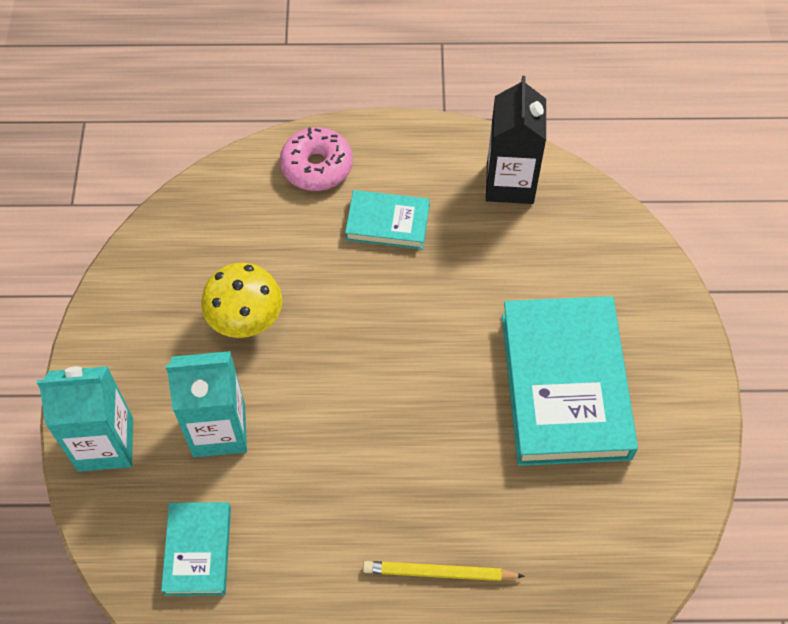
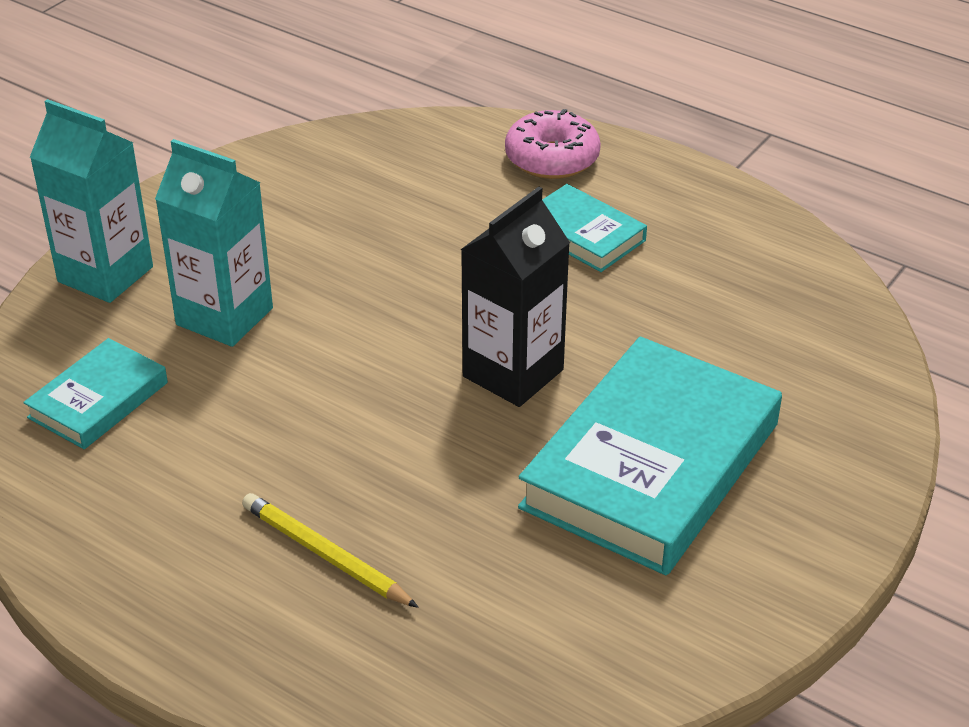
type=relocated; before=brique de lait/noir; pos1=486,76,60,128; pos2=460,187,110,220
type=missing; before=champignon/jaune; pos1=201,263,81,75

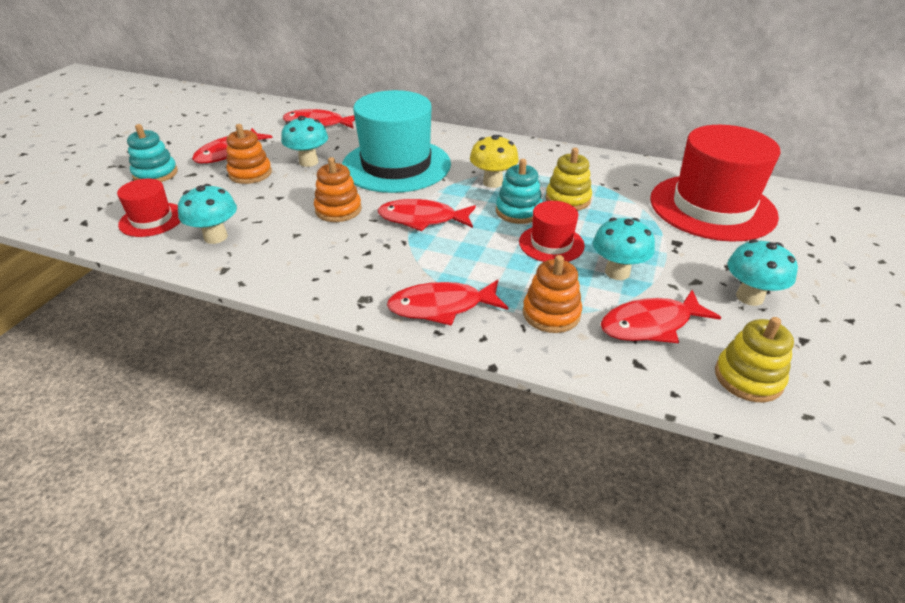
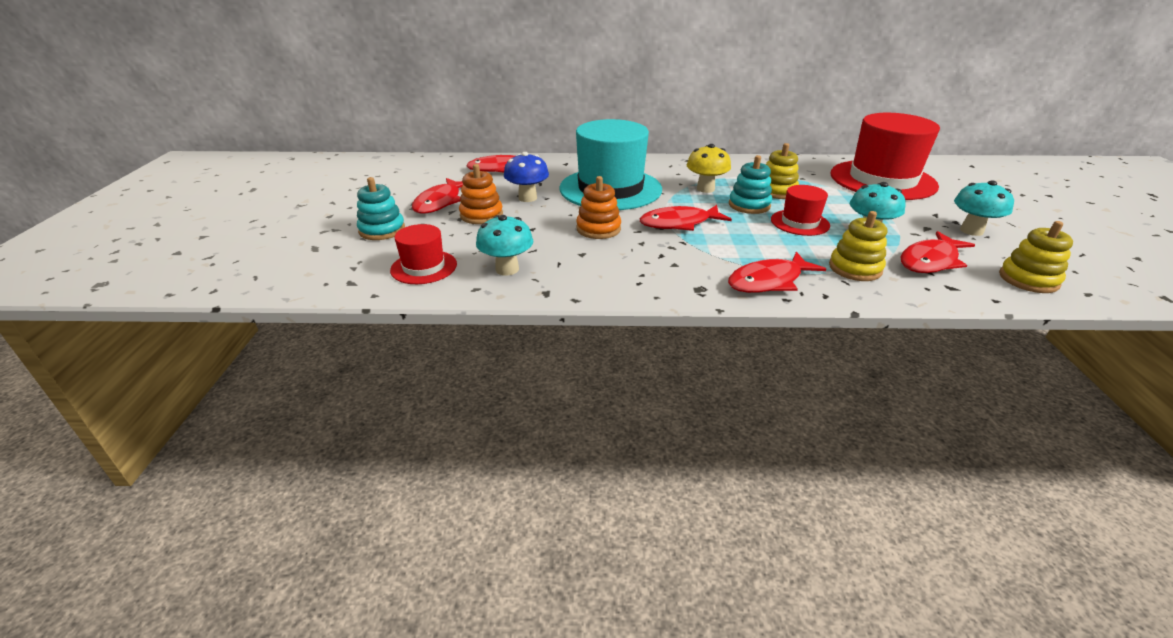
type=colour; before=champignon/turquoise; after=champignon/bleu; pos1=281,116,47,51; pos2=504,152,45,50
type=colour; before=jouet à empiler/orange; after=jouet à empiler/jaune; pos1=523,255,59,78; pos2=829,211,58,70

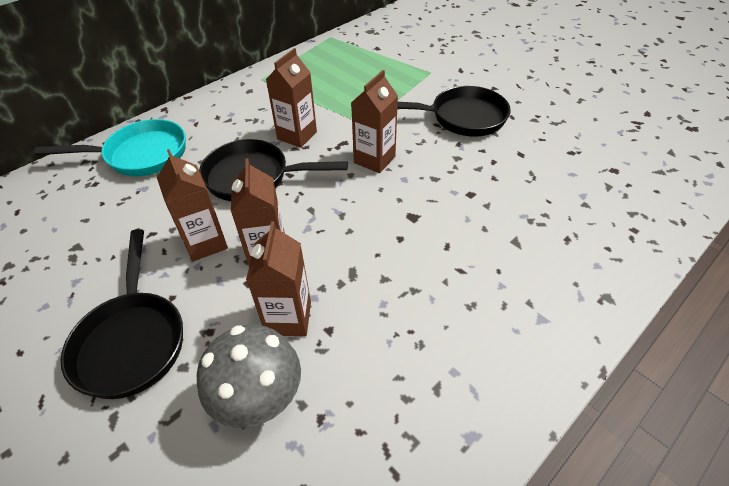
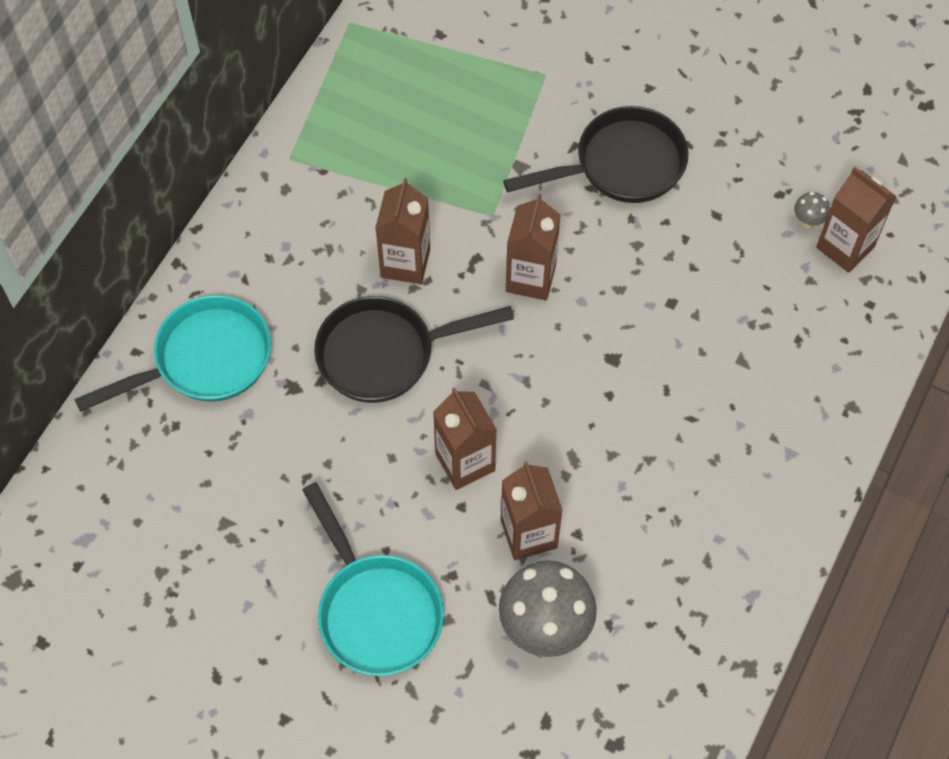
type=colour; before=poêle/noir; after=poêle/turquoise; pos1=61,229,122,170; pos2=302,482,142,194
type=appeared; after=champignon/gris; pos2=794,192,36,36
type=relocated; before=brique de lait/marron; pos1=157,149,71,112; pos2=816,167,81,106

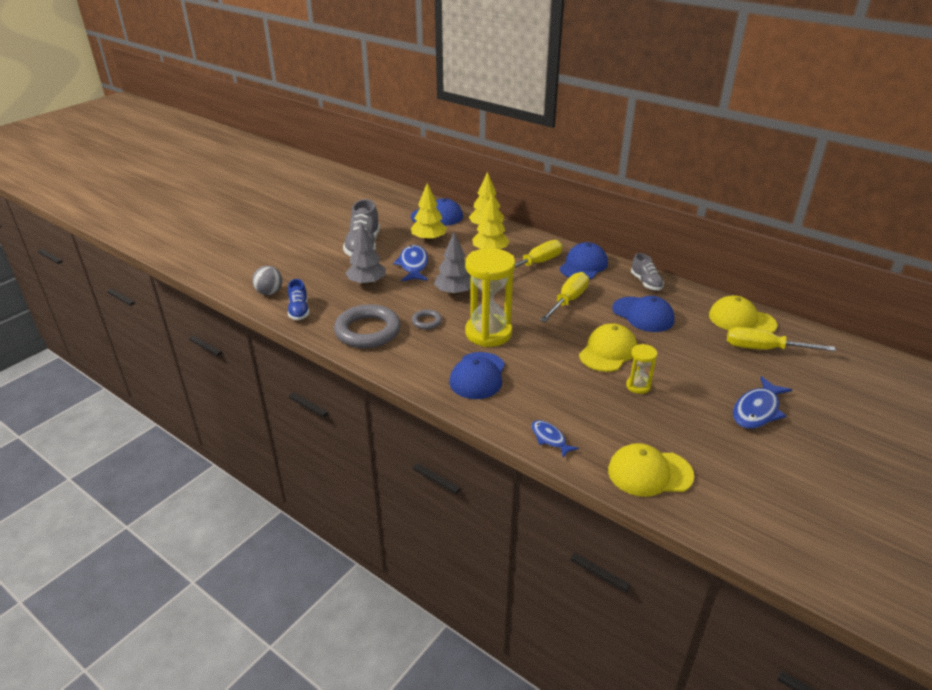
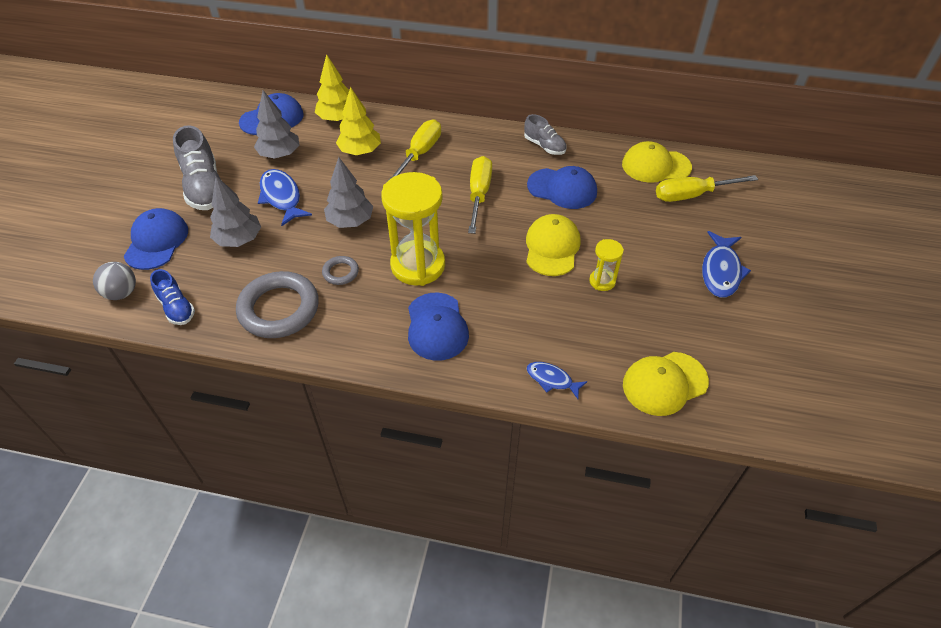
type=relocated; before=casquette/bleu; pos1=560,242,48,37; pos2=124,208,64,62
type=colour; before=arbre/jaune; after=arbre/gris; pos1=411,183,36,59; pos2=254,90,46,69

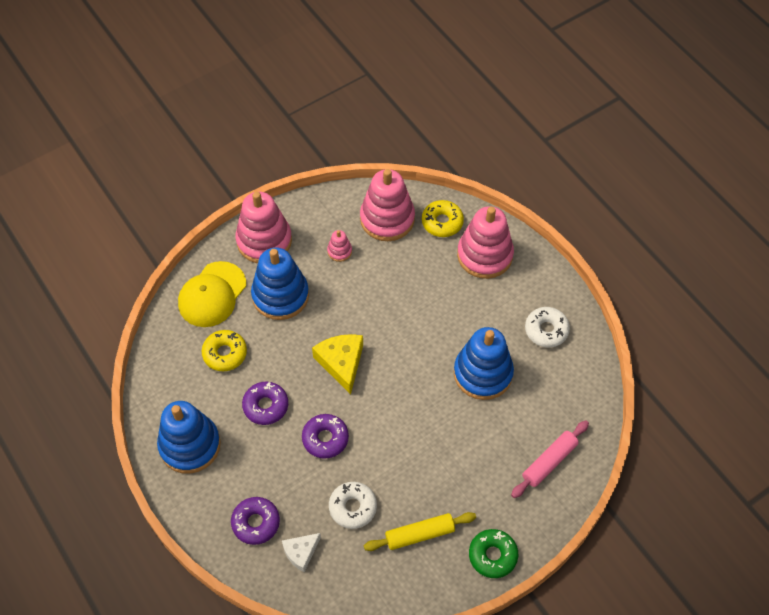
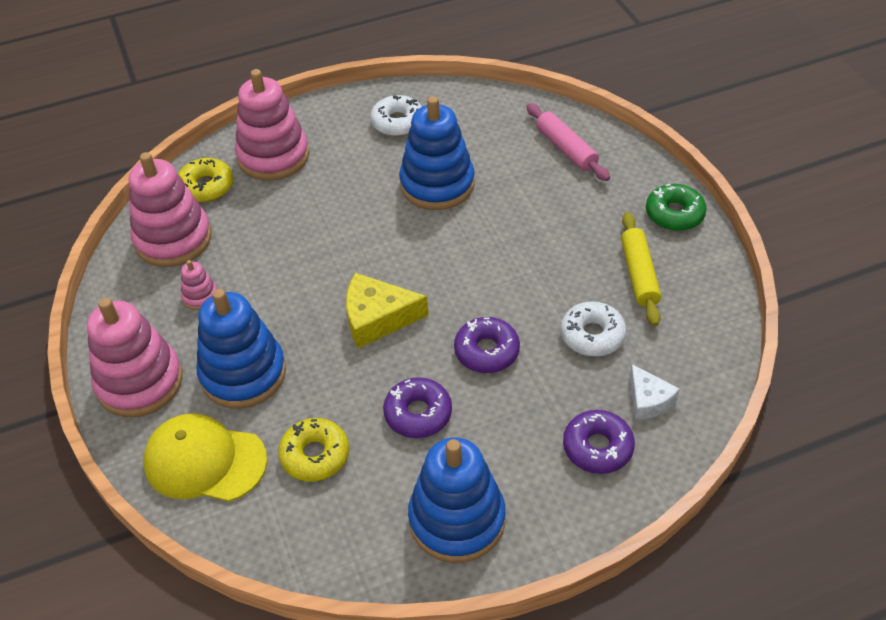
type=spun; before=casquette/jaune; pos1=178,261,68,66; pos2=143,413,124,89; turn=150

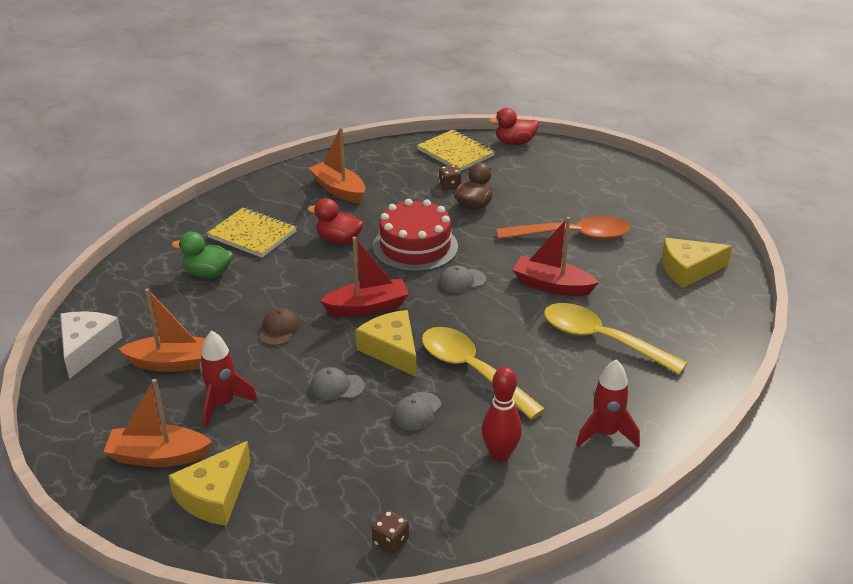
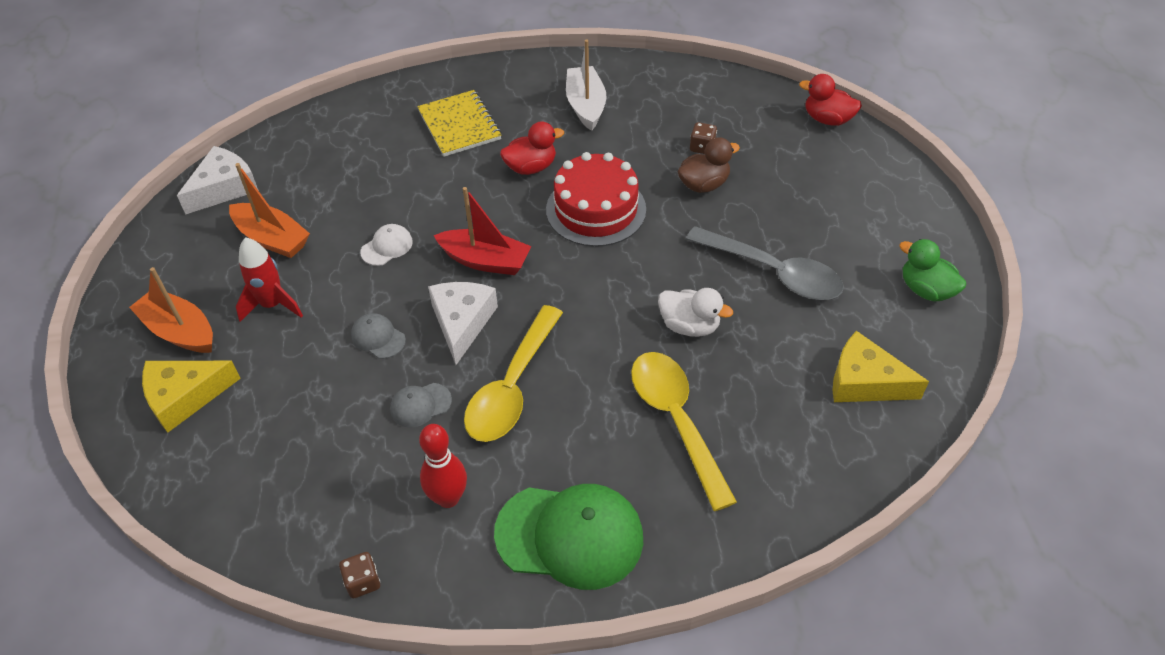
type=relocated; before=dé/marron; pos1=372,510,37,44; pos2=339,552,41,46
type=colour; before=casquette/marron; after=casquette/blanc; pos1=259,308,41,38; pos2=360,224,53,42
type=colour; before=fromage/jaune; after=fromage/blanc; pos1=356,310,60,67; pos2=428,282,70,83
type=spun; before=cuillère/jaune; pos1=422,327,123,93; pos2=464,305,99,137; turn=-150
type=exchanged; before=fusée/rouge; after=casquette/vert; pos1=576,359,64,89; pos2=494,484,149,106
type=spun; before=canard/rouge; pos1=307,198,56,46; pos2=500,122,64,53; turn=105
type=colour; before=bateau/orange; after=bateau/blanc; pos1=309,127,56,76; pos2=566,39,40,92
type=exchanged; before=bateau/rouge; after=canard/blanc; pos1=513,217,86,79; pos2=658,288,75,49
type=colour; before=cuillère/orange; after=cuillère/gris; pos1=497,216,133,24; pos2=686,226,158,74
type=relocated; before=canard/vert; pos1=171,232,62,46; pos2=899,239,67,63
type=missing; before=carnet/jaune; pos1=417,129,78,42
type=missing; before=casquette/gris; pos1=439,265,47,28

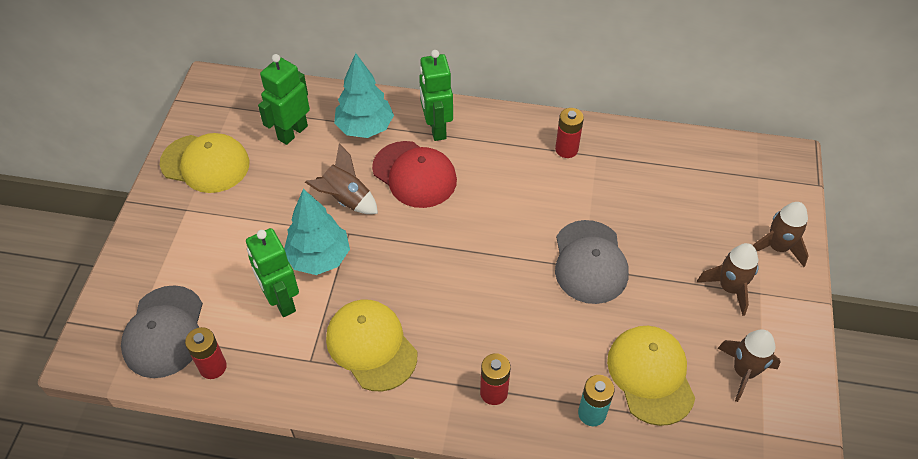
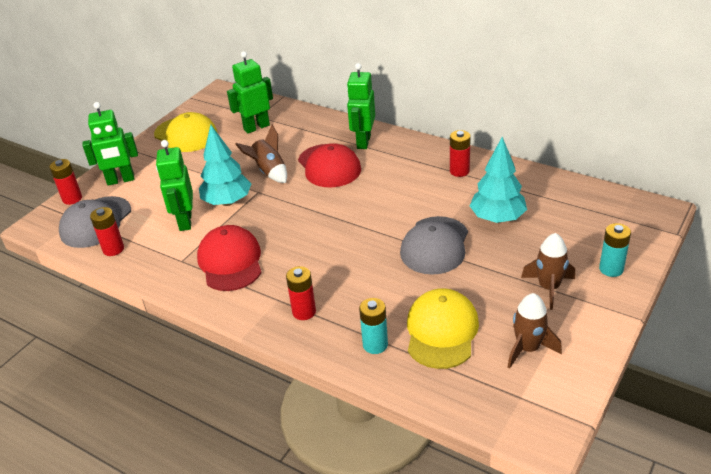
type=appeared; after=pile/rouge; pos2=49,159,33,46
type=appeared; after=robot/vert; pos2=82,102,56,84
type=colour; before=casquette/jaune; after=casquette/rouge; pos1=326,300,91,91; pos2=197,225,65,66
type=relocated; before=arbre/turquoise; pos1=334,53,60,85; pos2=469,137,58,86
type=exchanged; before=fusée/marron; after=pile/turquoise; pos1=753,202,56,65; pos2=599,223,32,54

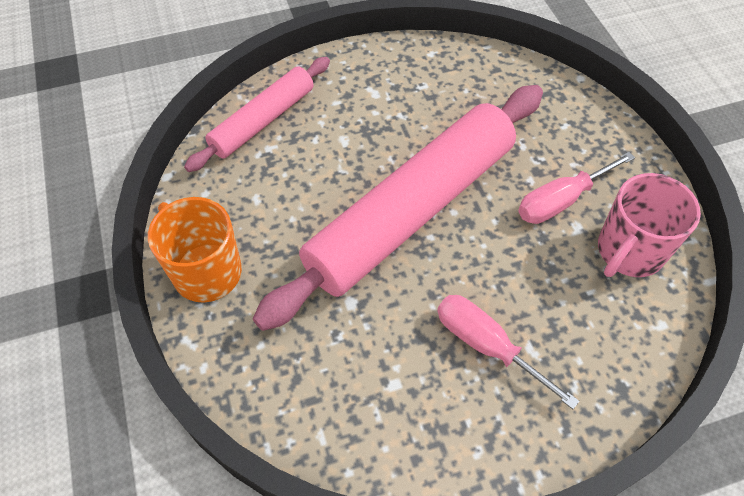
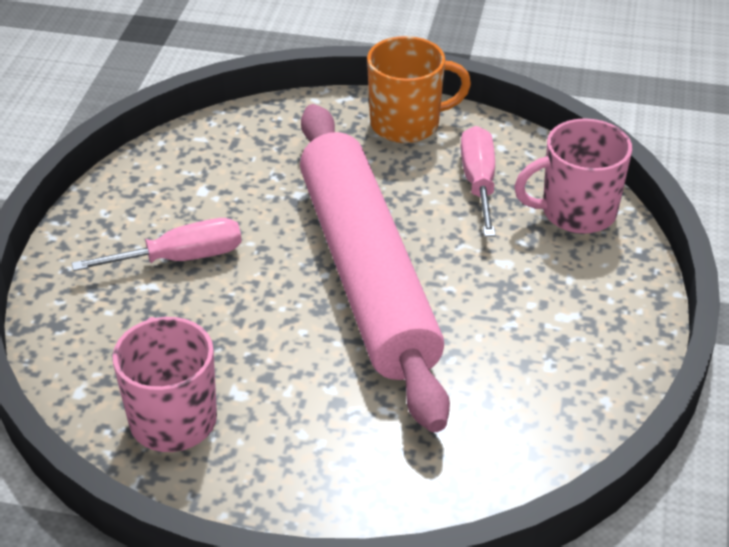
type=relocated; before=tournevis/rose; pos1=518,152,117,72; pos2=461,126,34,111
type=exchanged; before=rouleau à pâtisserie/rose; after=tasse/rose; pos1=184,57,146,115; pos2=514,118,118,116

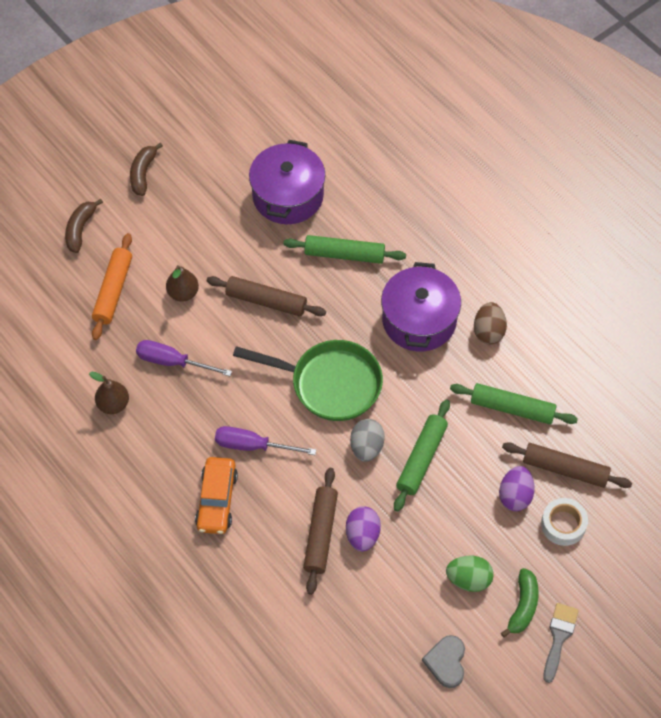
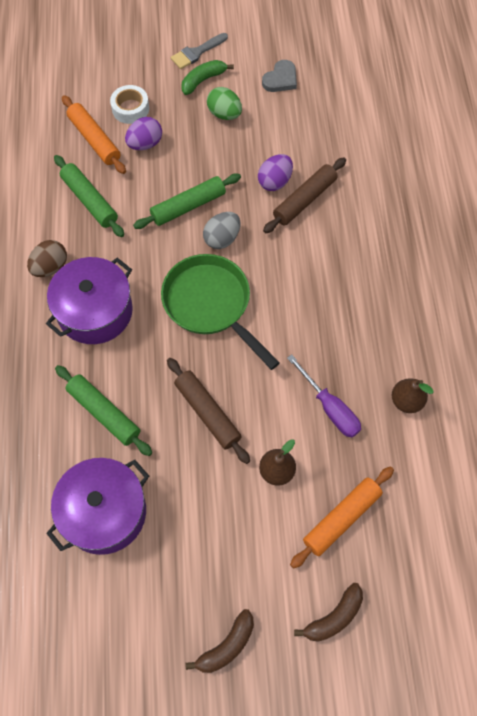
type=colour; before=rouleau à pâtisserie/marron; after=rouleau à pâtisserie/orange; pos1=502,442,130,46; pos2=62,95,64,79
type=missing; before=voiture/orange; pos1=195,457,43,77
type=missing; before=tournevis/violet; pos1=215,426,101,29

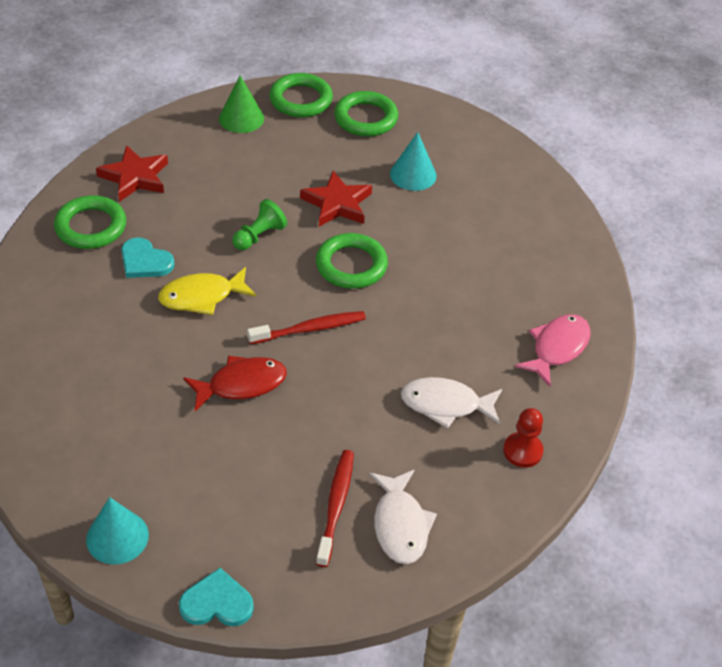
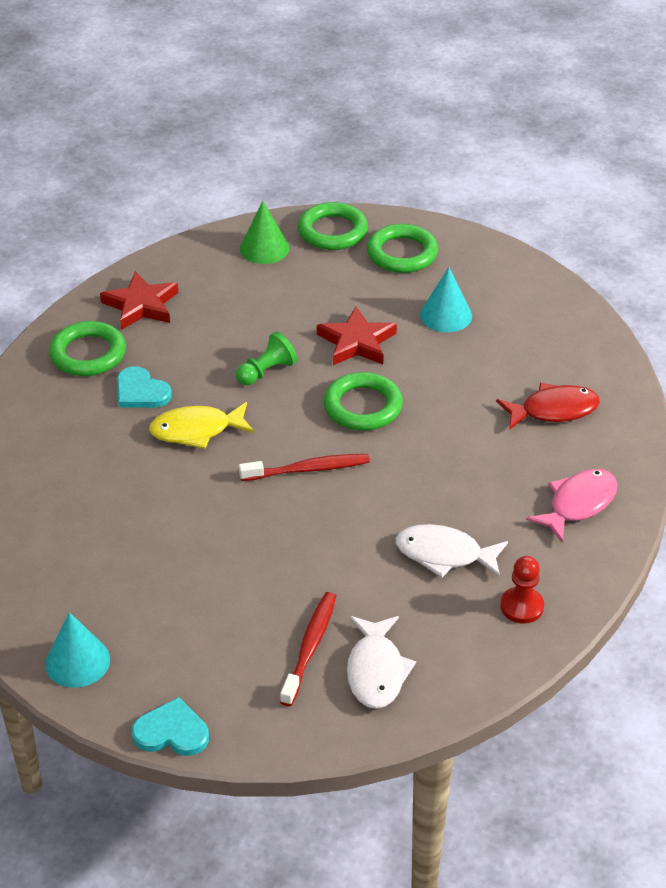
type=relocated; before=poisson/rouge; pos1=183,356,104,55; pos2=496,383,104,46

